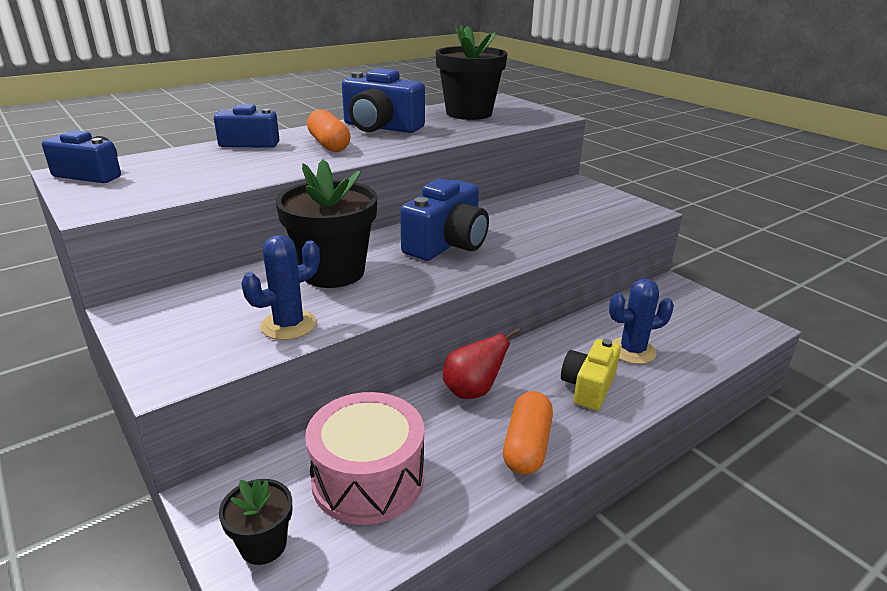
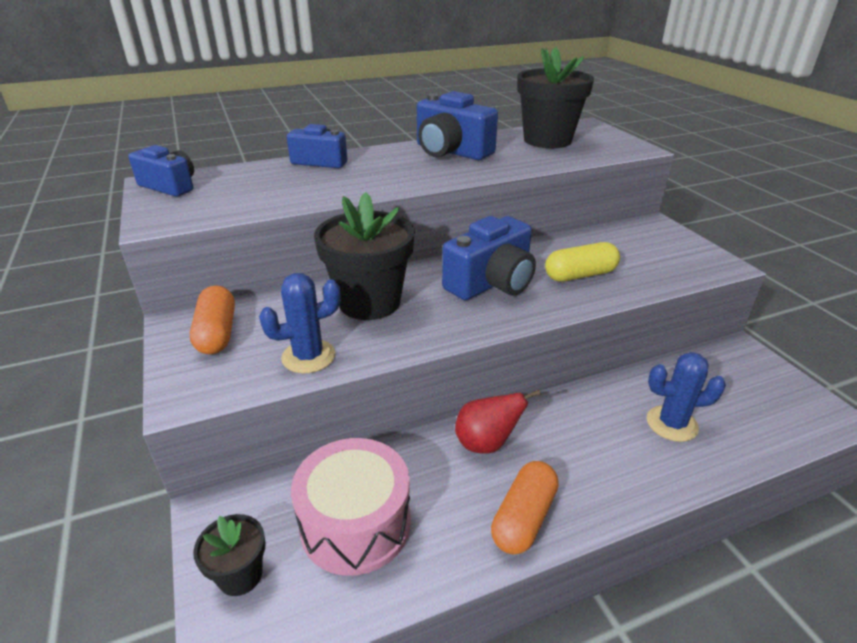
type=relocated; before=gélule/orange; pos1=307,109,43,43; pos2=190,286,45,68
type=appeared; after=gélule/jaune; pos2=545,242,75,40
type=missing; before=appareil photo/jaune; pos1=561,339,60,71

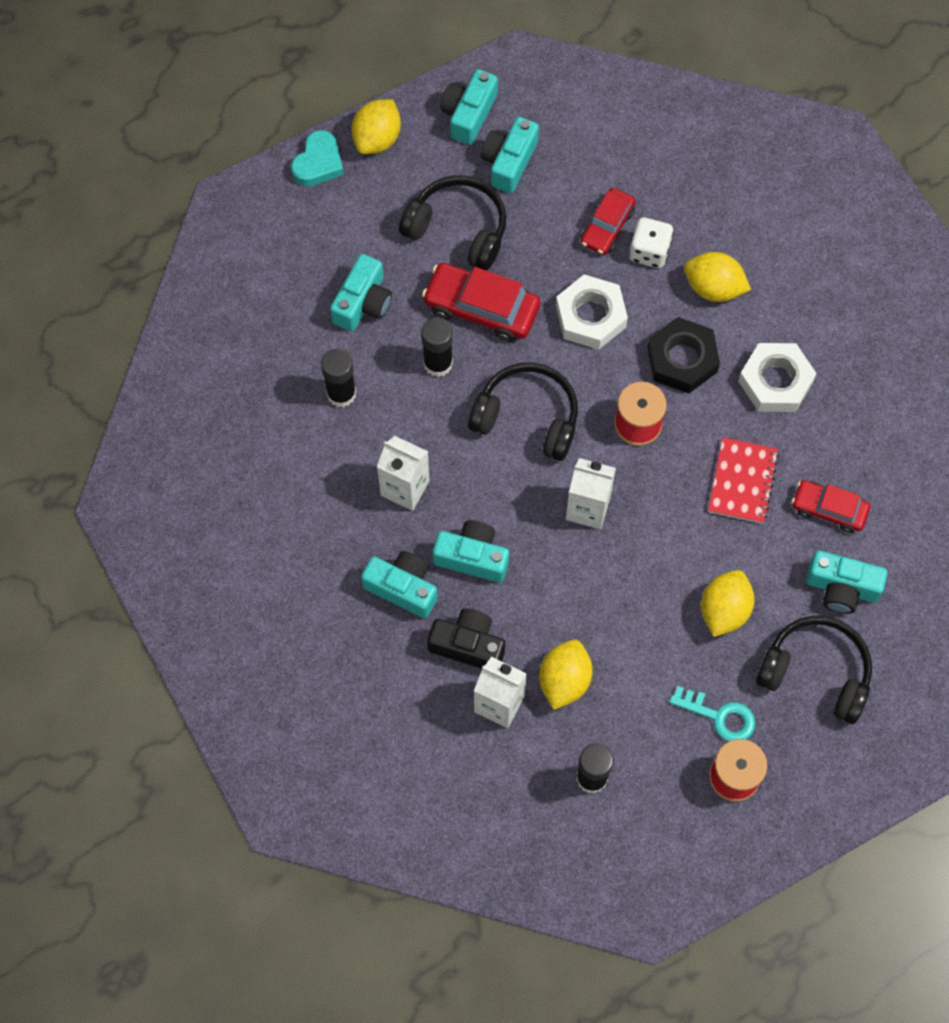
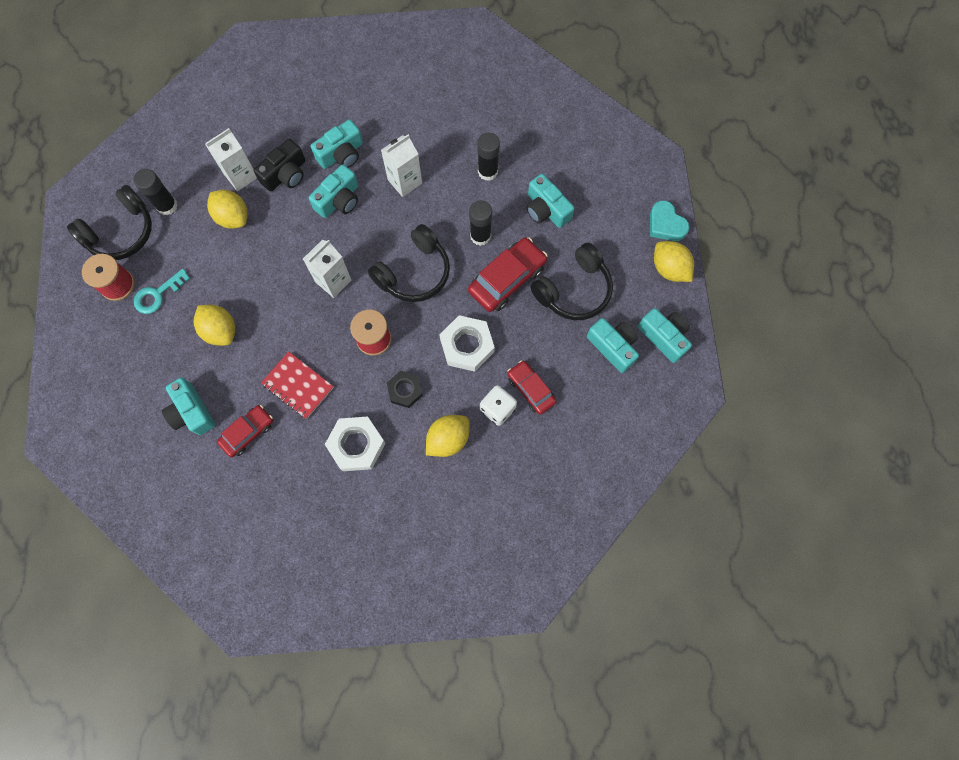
type=relocated; before=casque audio/noir; pos1=756,616,116,108; pos2=67,185,85,75
type=spun; before=appareil photo/turquoise; pos1=806,551,82,63; pos2=162,378,53,57; turn=-75
type=size; before=écrou/noir; pos1=647,317,73,77; pos2=387,371,36,37; scale=0.65

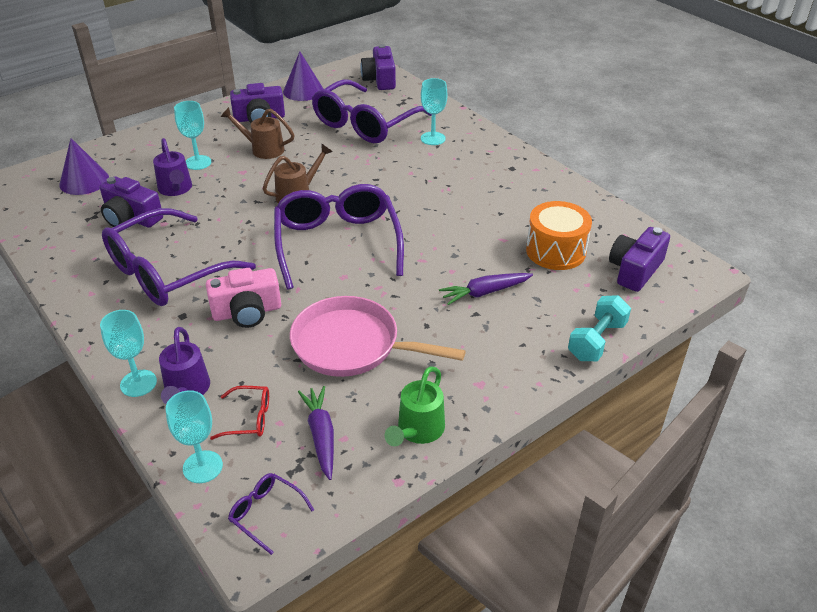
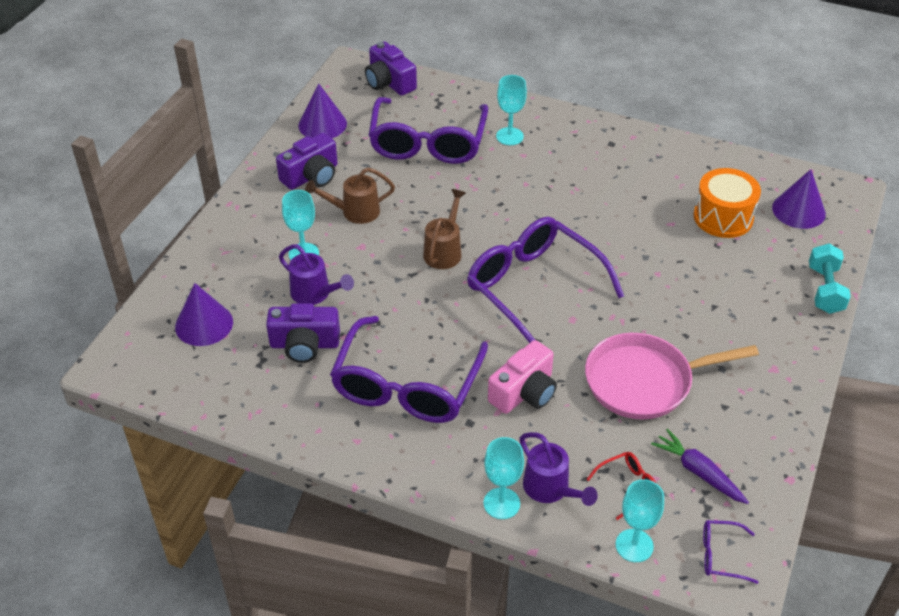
type=exchanged; before=appareil photo/violet; after=cône/violet; pos1=609,227,61,65; pos2=772,169,54,60
type=missing; before=arrosoir/vert; pos1=384,366,61,80
type=missing; before=carotte/violet; pos1=439,273,94,32

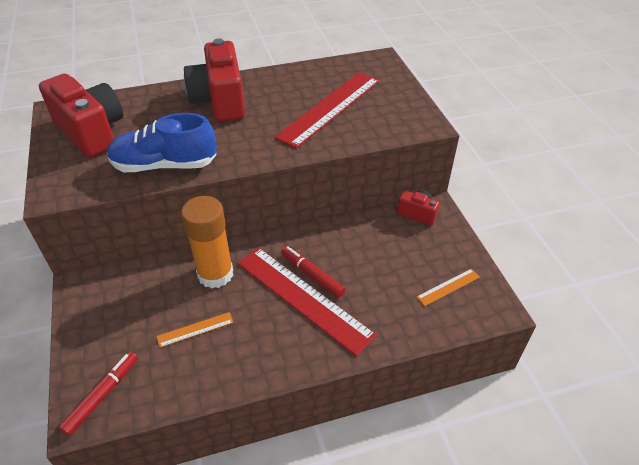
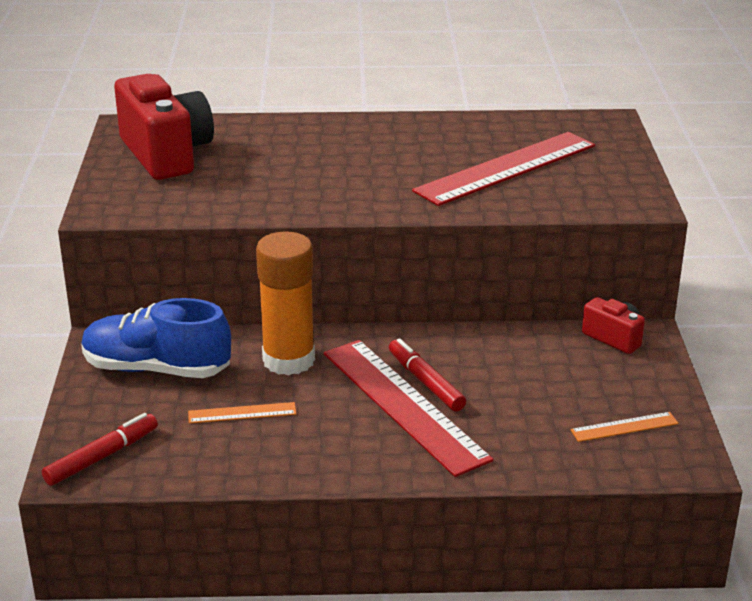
type=relocated; before=chaussure/bleu; pos1=107,113,110,59; pos2=81,298,150,80
type=missing; before=appareil photo/rouge; pos1=184,38,61,83

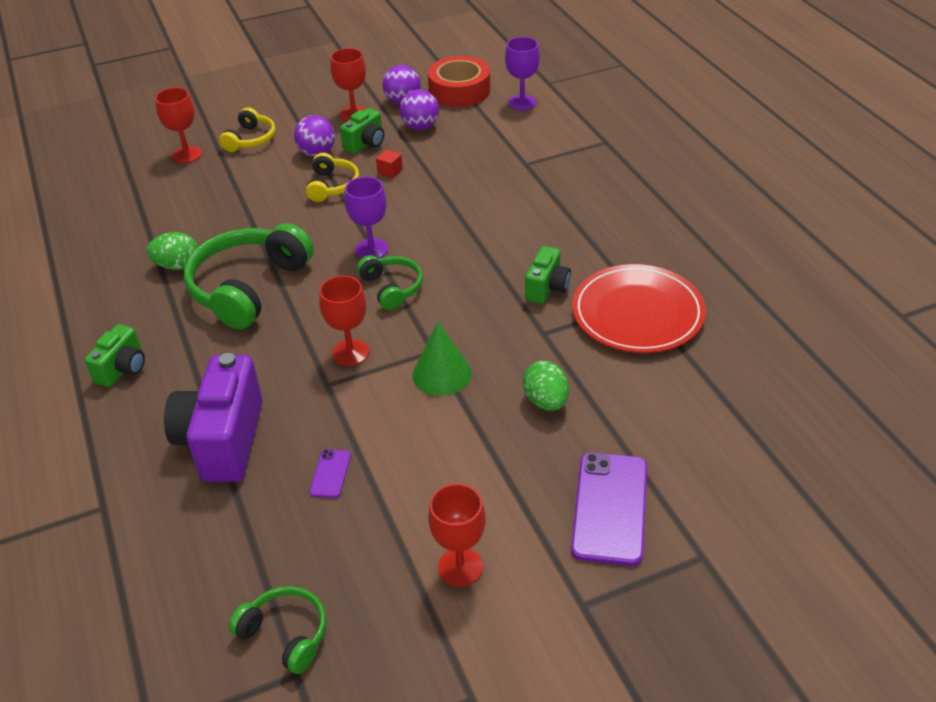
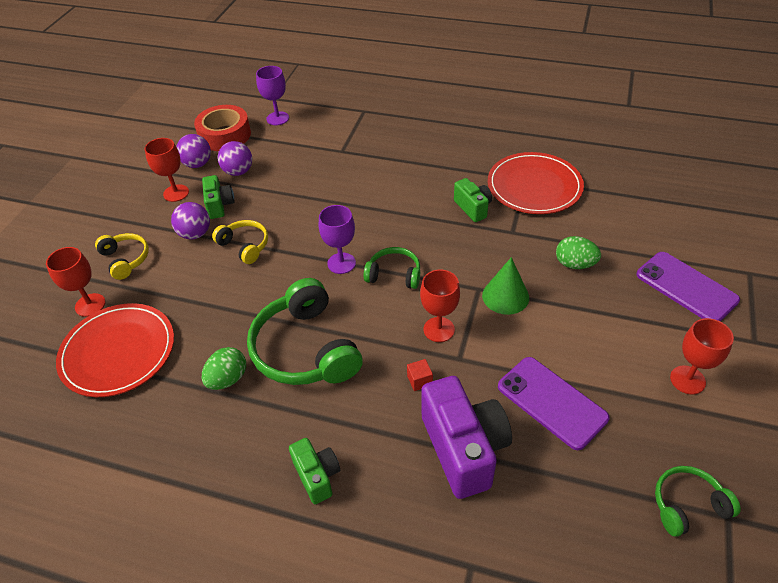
type=appeared; after=assiette/rouge; pos2=56,303,118,94
type=relocated; before=cube/rouge; pos1=376,149,27,29; pos2=407,359,26,32
type=spun; before=appareil photo/violet; pos1=164,353,99,129; pos2=422,376,90,123; turn=-150
type=size; before=téléphone/violet; pos1=310,449,41,49; pos2=498,357,111,93; scale=2.14

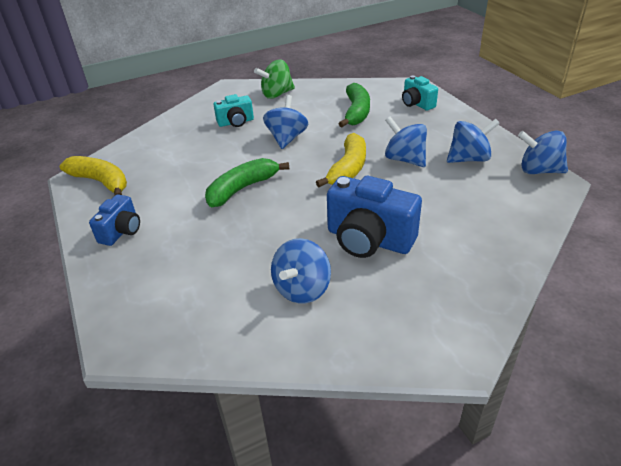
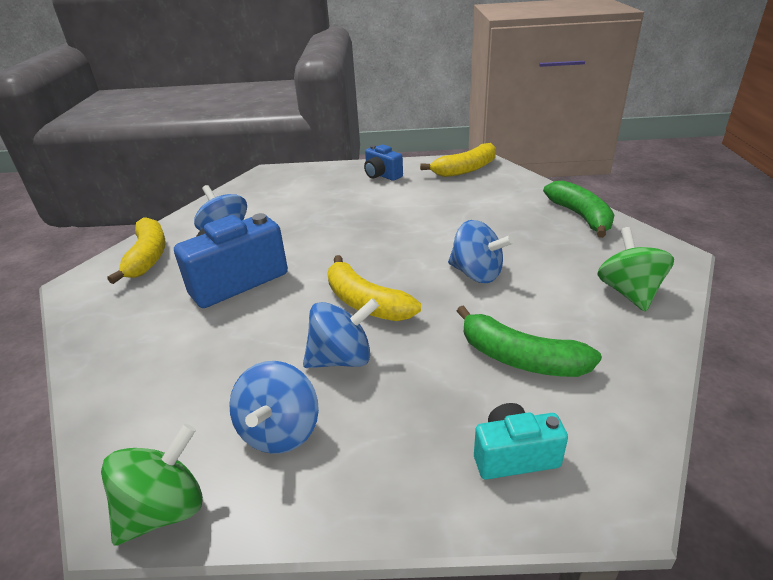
type=colour; before=toupie/bleu; after=toupie/vert; pos1=518,130,50,44; pos2=101,424,102,122
type=appeared; after=banane/jaune; pos2=107,218,59,66
type=relocated; before=banane/vert; pos1=205,158,84,49; pos2=543,180,71,58
type=missing; before=appareil photo/turquoise; pos1=213,94,41,33

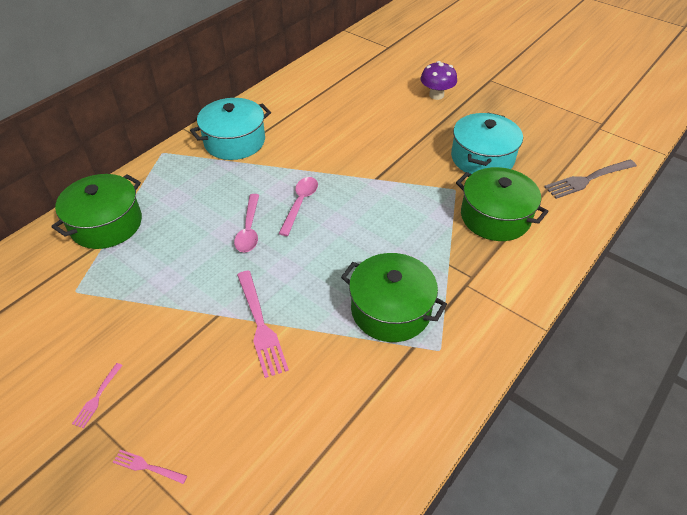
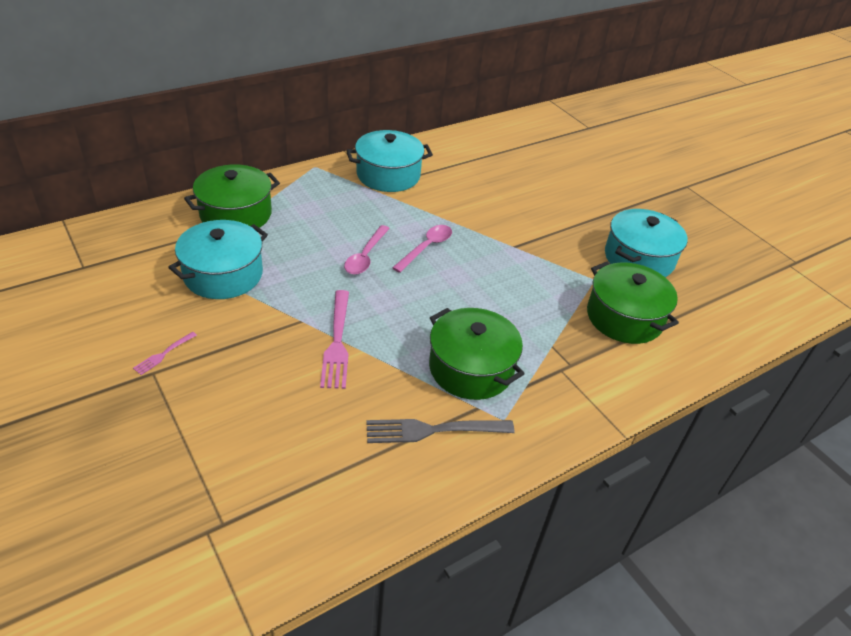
type=appeared; after=marmite/turquoise; pos2=168,220,100,79
type=relocated; before=fourchette/gris; pos1=544,160,93,39; pos2=366,419,149,24
type=missing; before=fourchette/rose; pos1=113,450,74,34
type=missing; before=champignon/violet; pos1=420,61,37,39

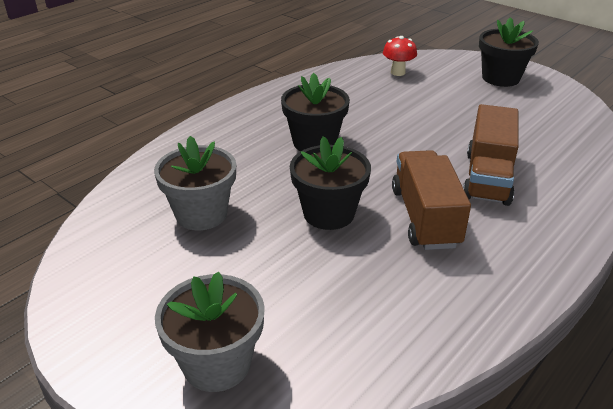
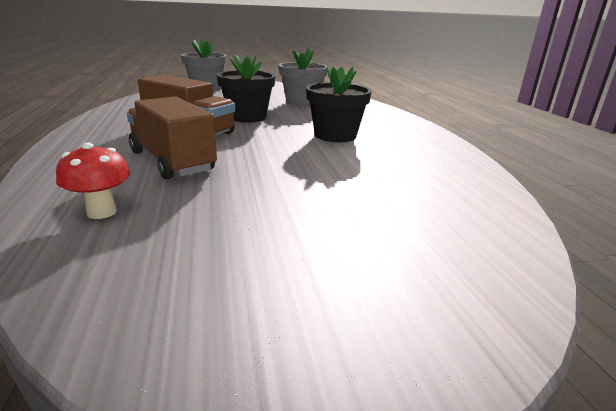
type=relocated; before=champignon/rouge; pos1=383,36,34,40; pos2=56,143,74,76
type=missing; before=pot de fleurs/noir; pos1=479,17,60,70

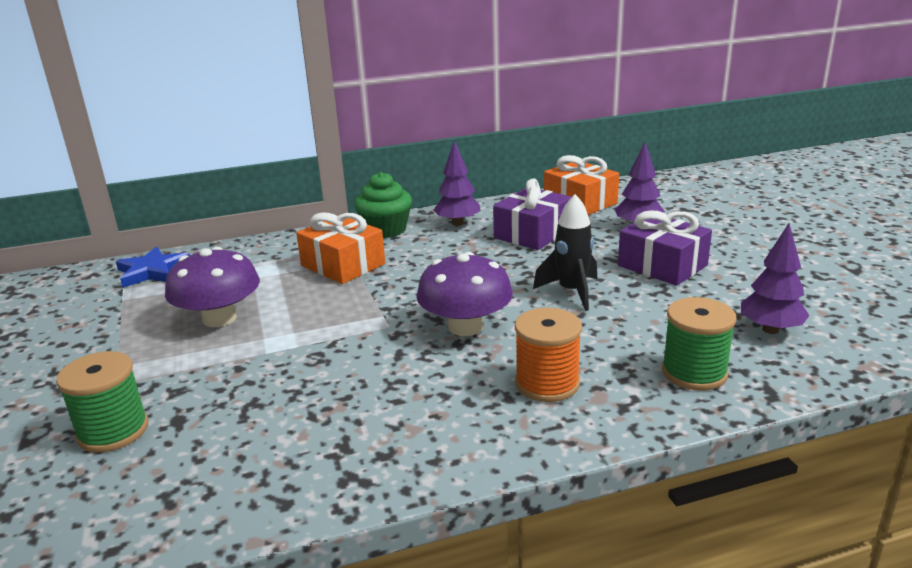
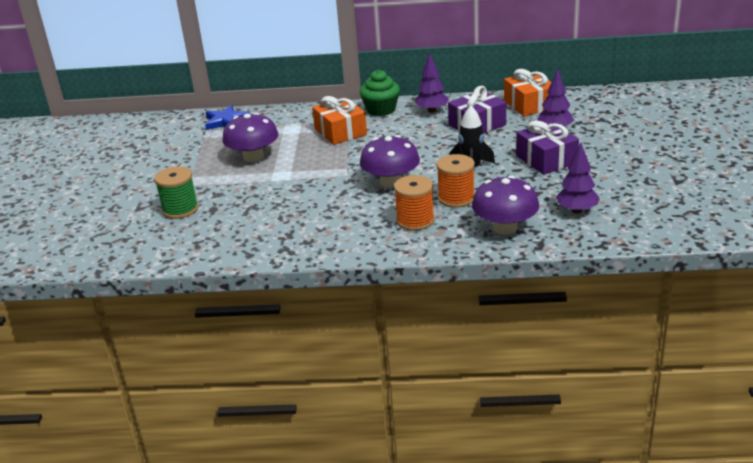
type=appeared; after=bobine/orange; pos2=437,154,38,54
type=exchanged; before=bobine/vert; after=champignon/violet; pos1=662,297,74,93; pos2=472,176,67,59

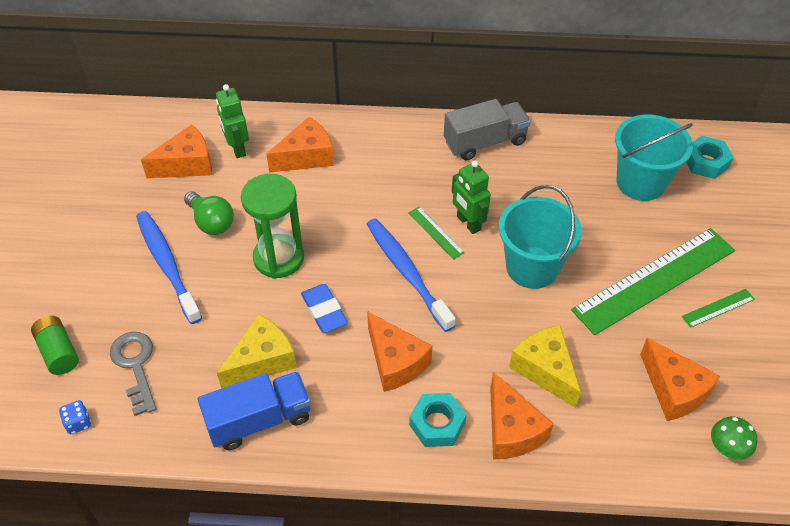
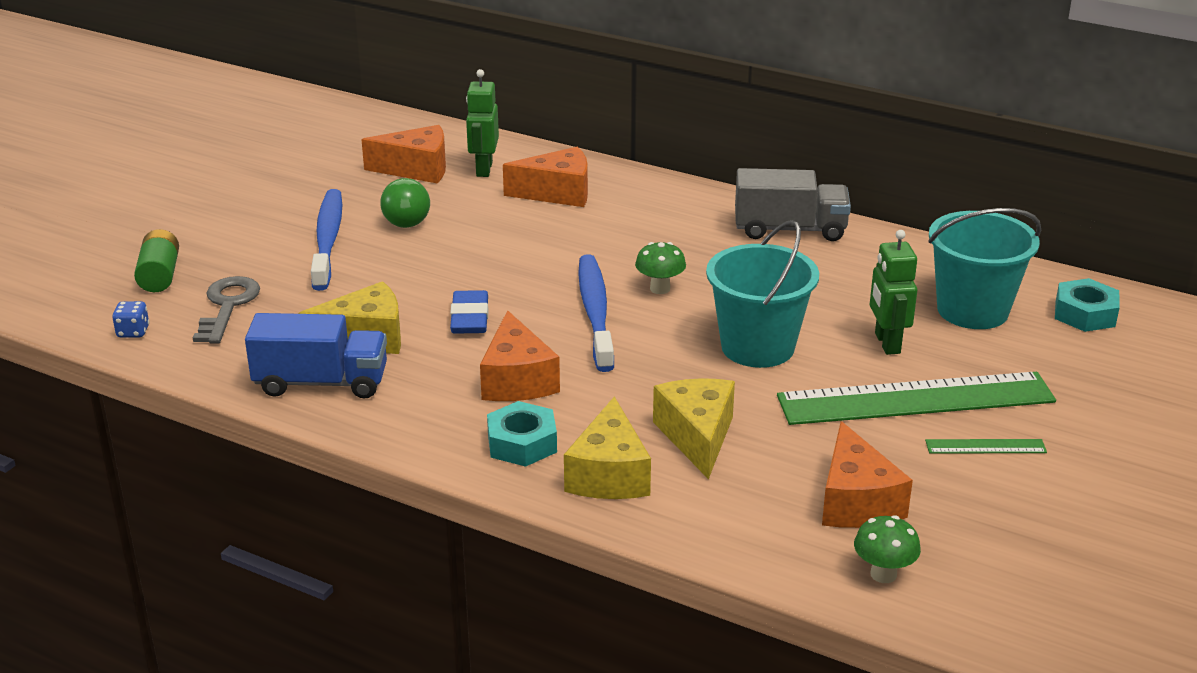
type=colour; before=fromage/orange; after=fromage/jaune; pos1=490,372,64,87; pos2=564,396,87,103
type=exchanged; before=règle/vert; after=champignon/vert; pos1=408,207,57,53; pos2=635,242,51,52
type=relocated; before=robot/vert; pos1=452,160,39,74; pos2=870,230,47,125
type=missing; before=sablier/vert; pos1=241,174,63,105

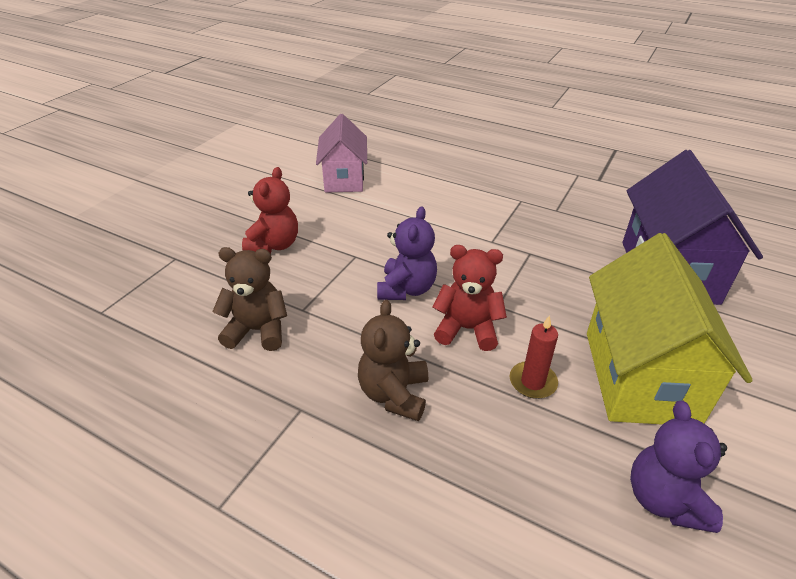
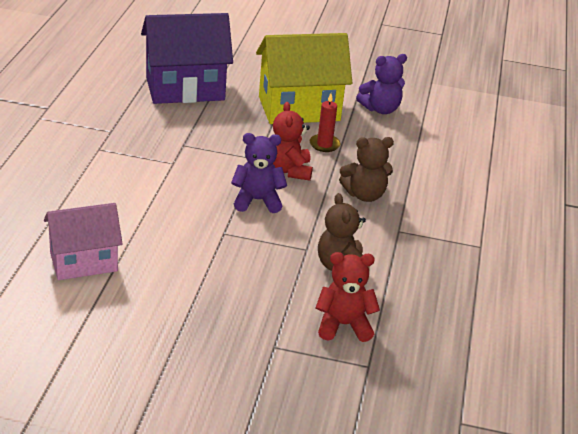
type=relocated; before=ours en peluche/rouge; pos1=242,167,56,86; pos2=316,252,64,90

